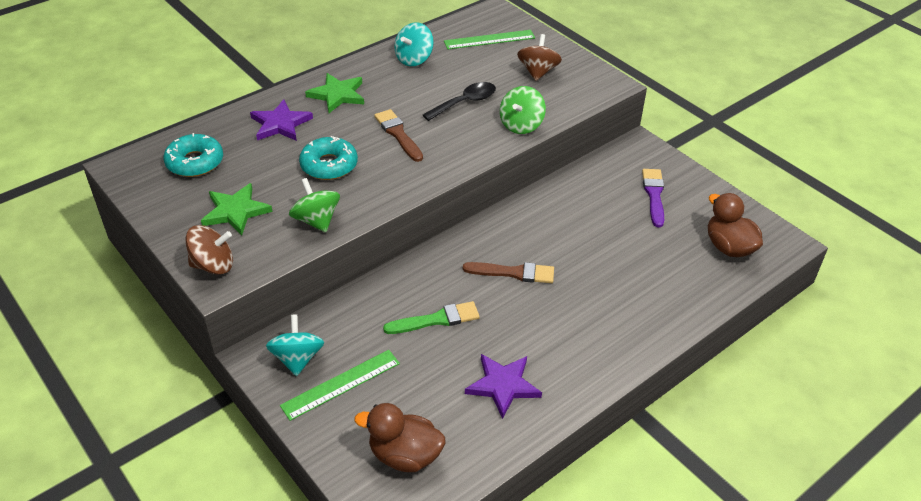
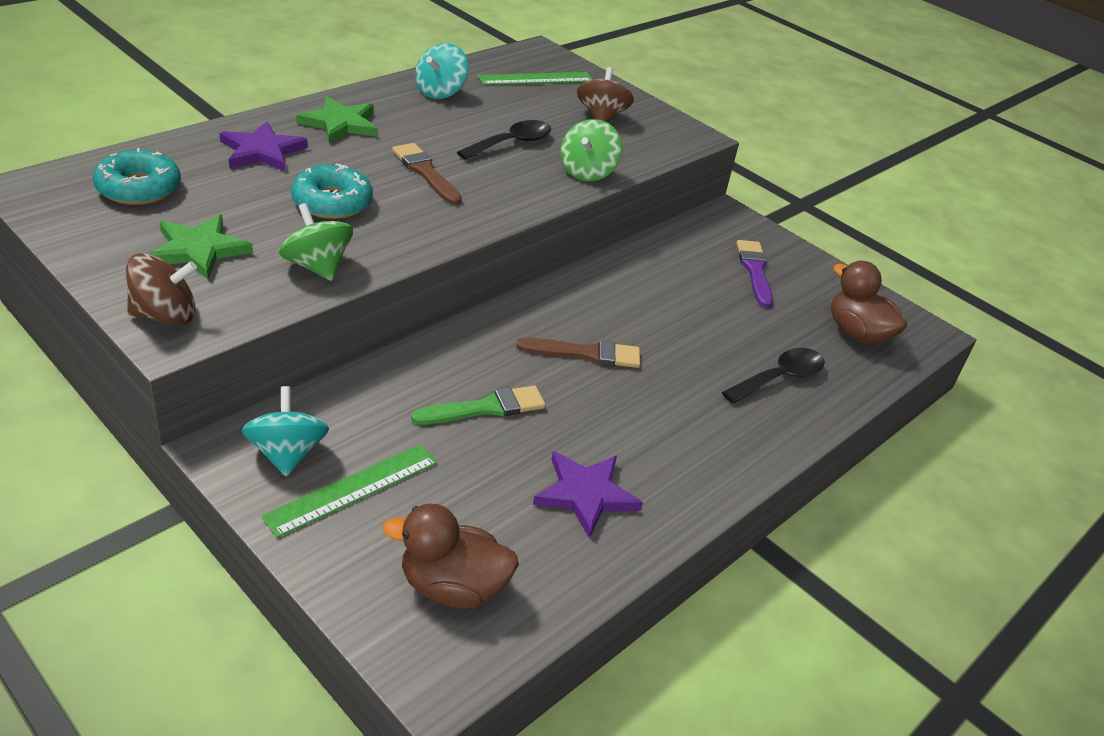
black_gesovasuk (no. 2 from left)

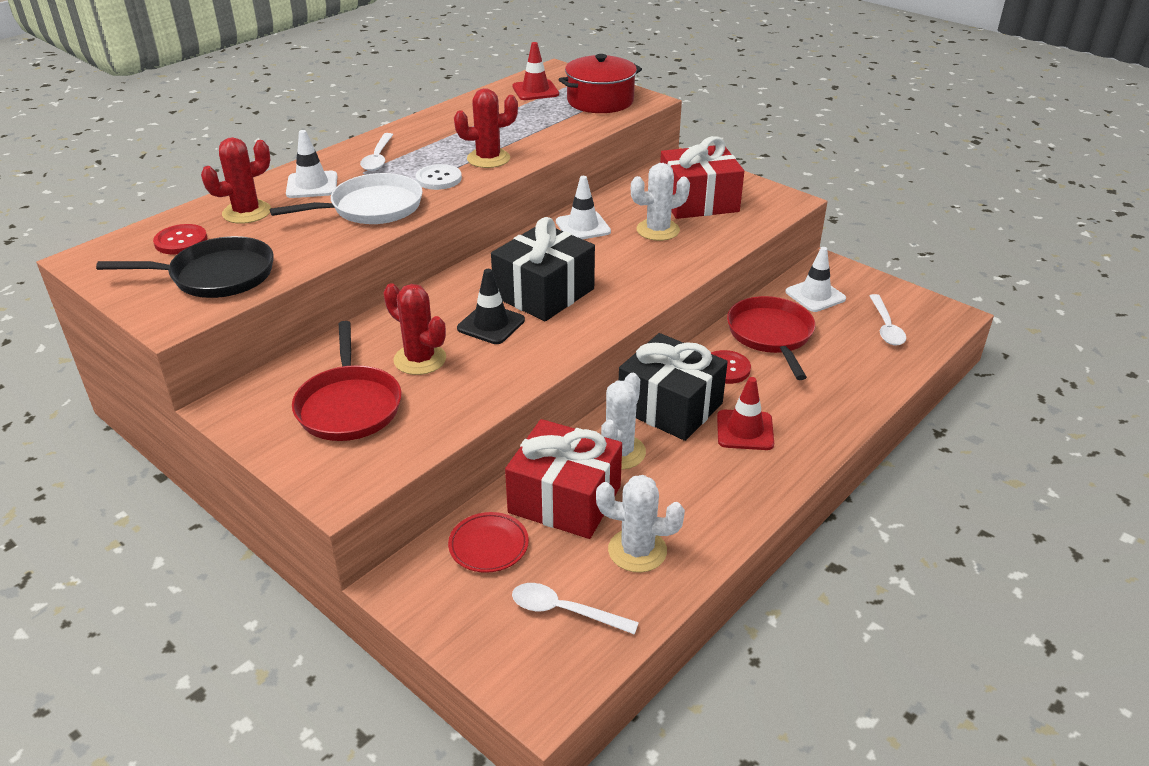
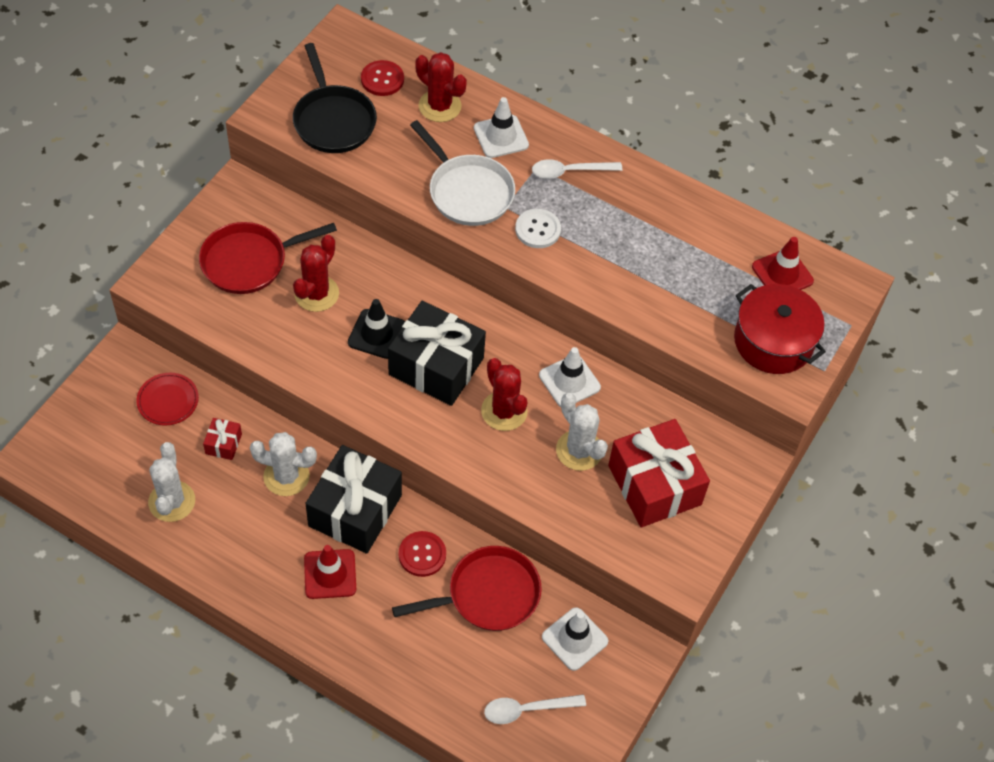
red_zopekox (no. 3 from left)
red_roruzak (no. 1 from left)
white_gesovasuk (no. 2 from left in the first image)

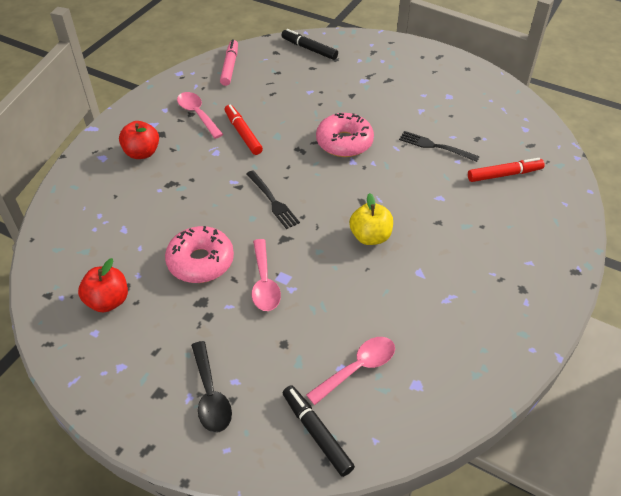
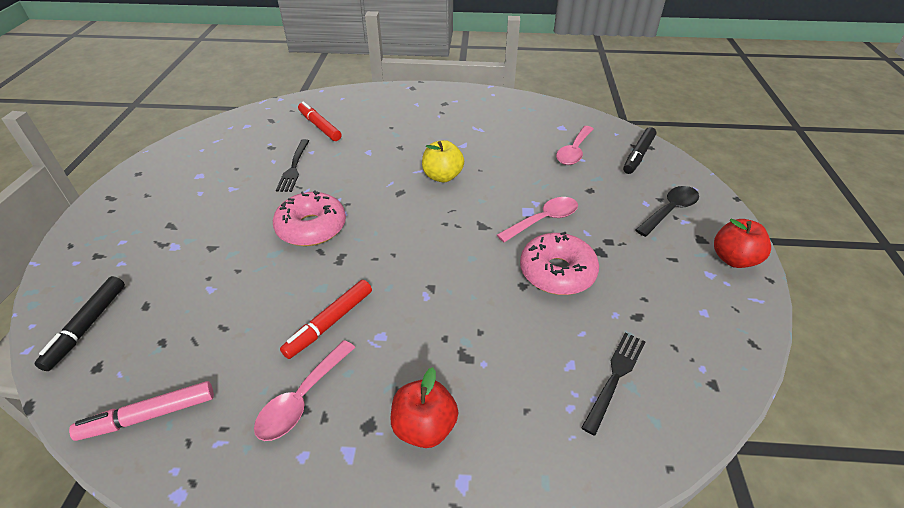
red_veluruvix (no. 2 from left)
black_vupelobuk (no. 2 from left)
pink_gesovasuk (no. 3 from left)

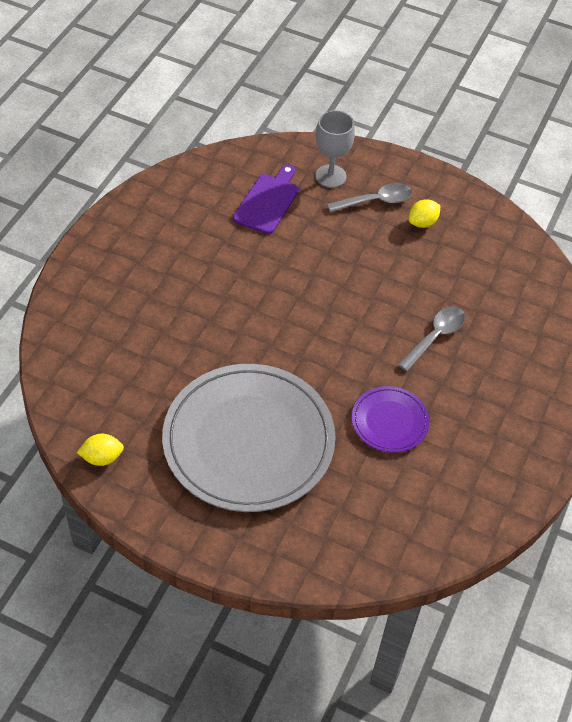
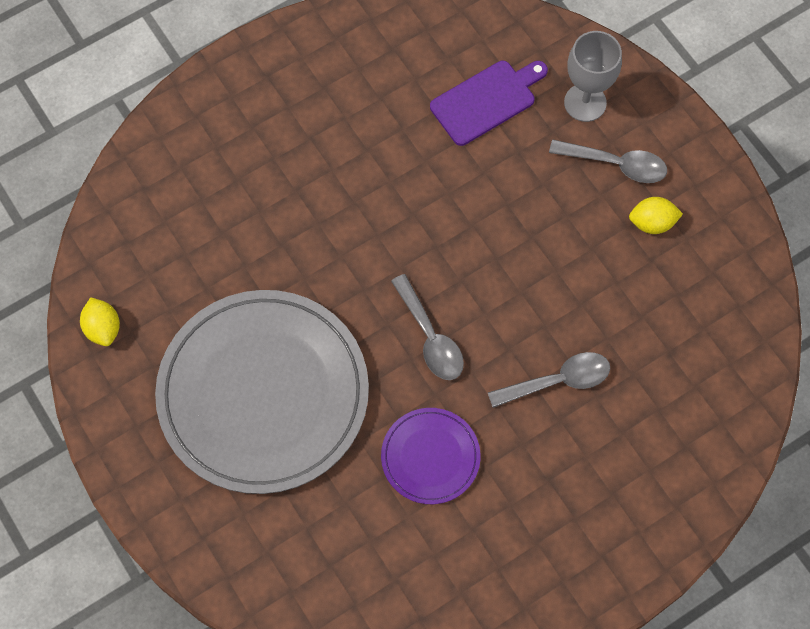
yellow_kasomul (no. 1 from left)
grey_gesovasuk (no. 1 from left)

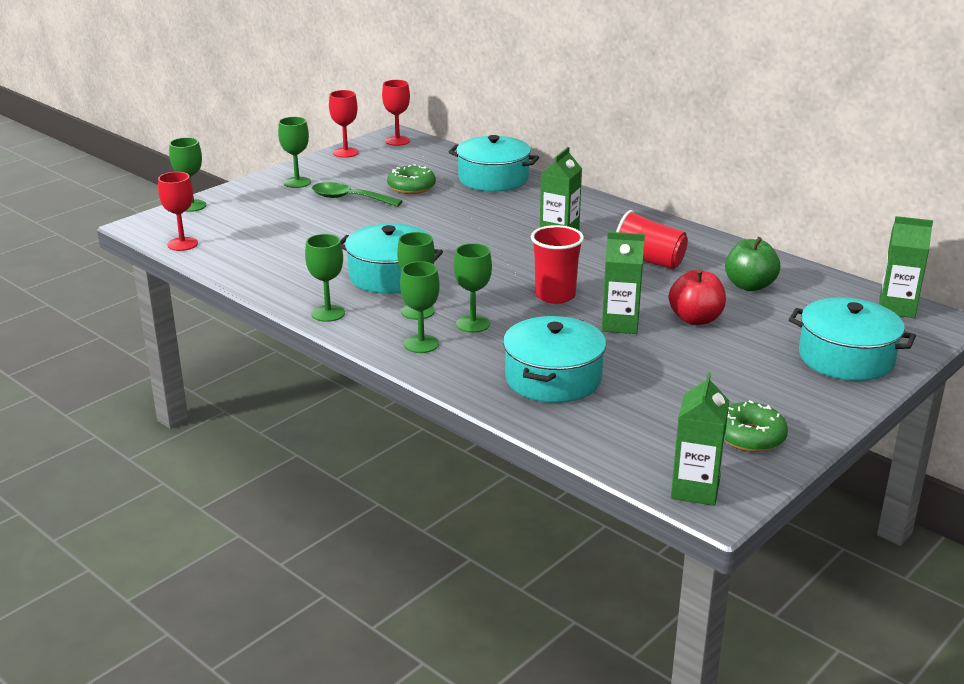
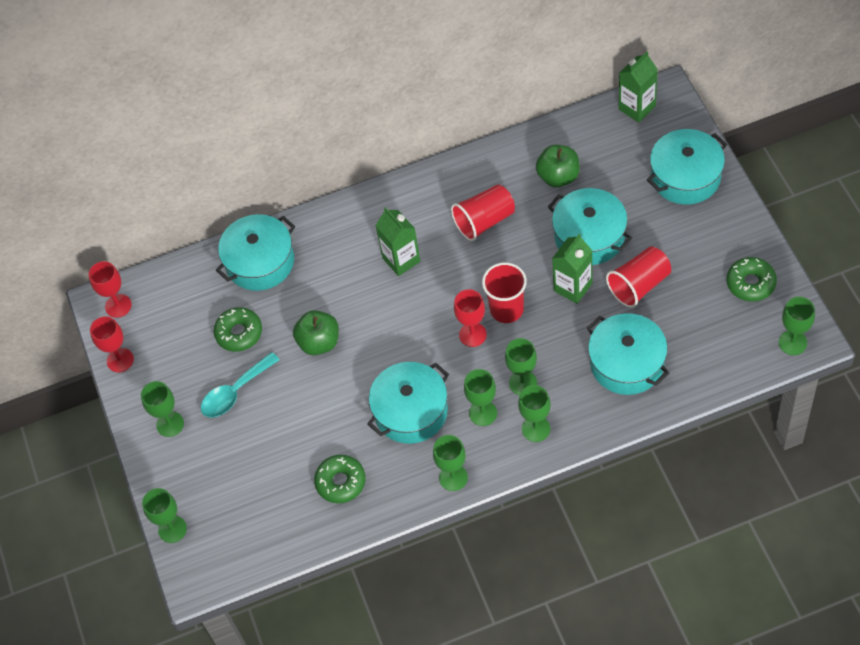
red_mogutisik (no. 3 from left)
turquoise_gesovasuk
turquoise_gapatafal (no. 3 from left)
green_mogutisik (no. 7 from left)
green_veluruvix (no. 1 from left)
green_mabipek (no. 2 from left)
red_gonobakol (no. 3 from left)

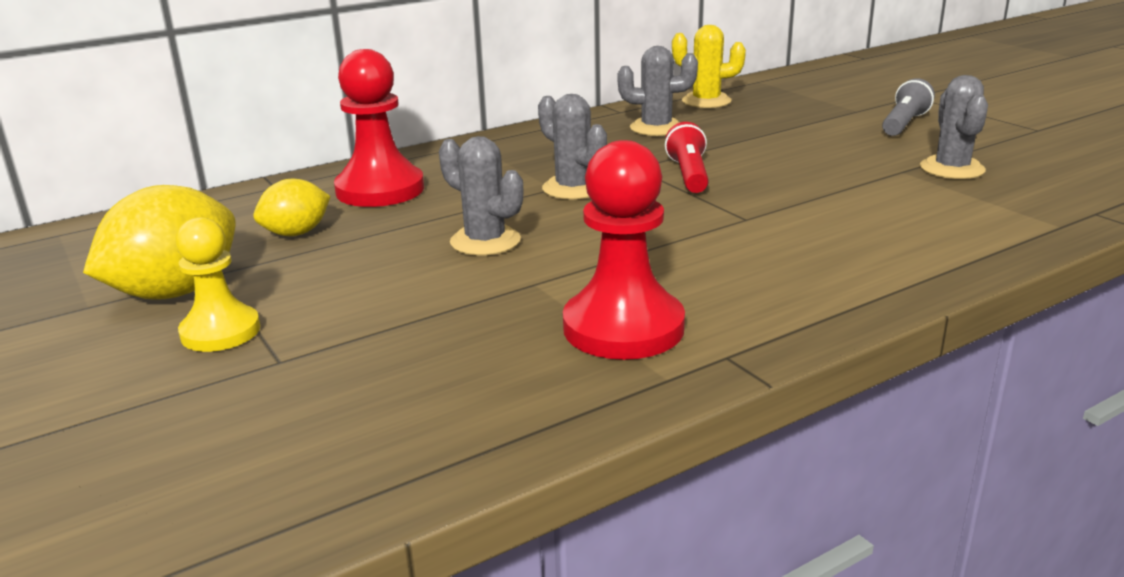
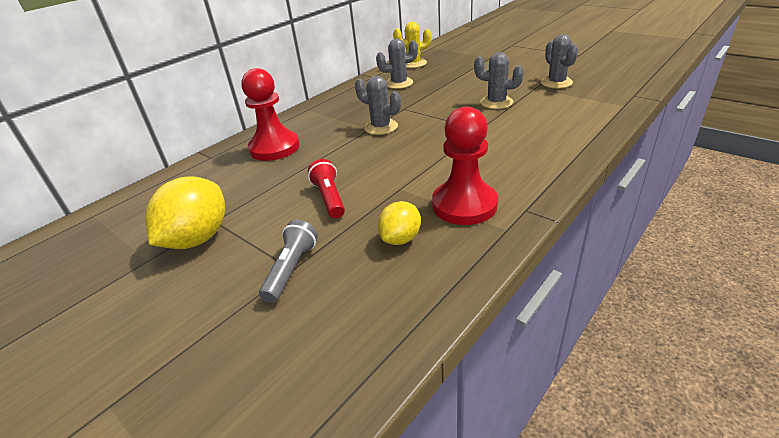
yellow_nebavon
yellow_kasomul (no. 2 from left)
grey_zopekox (no. 3 from left)
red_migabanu
grey_migabanu

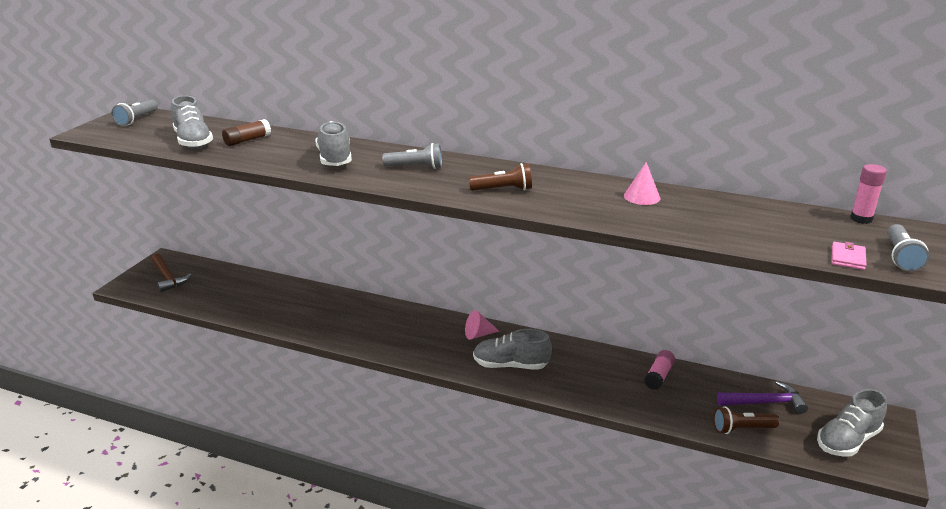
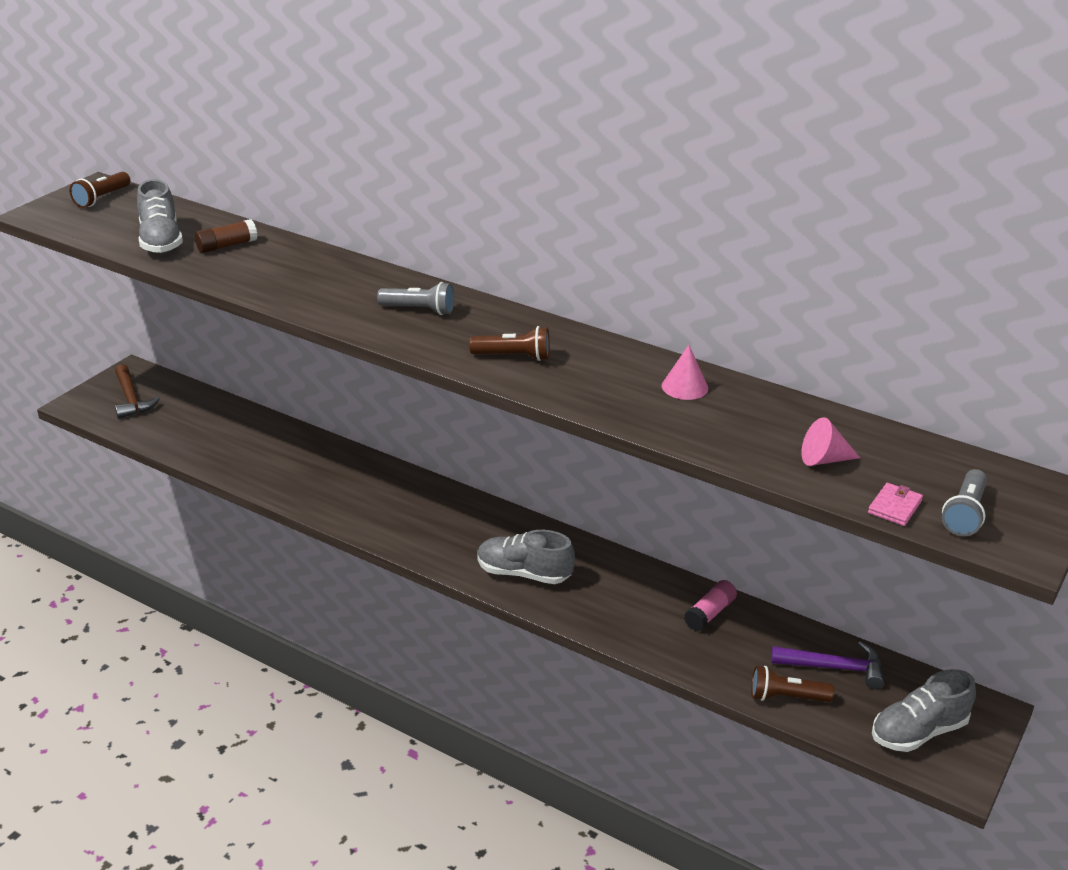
brown_migabanu (no. 1 from left)
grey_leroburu (no. 2 from left in the first image)
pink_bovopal (no. 2 from left)
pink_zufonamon (no. 2 from left in the first image)

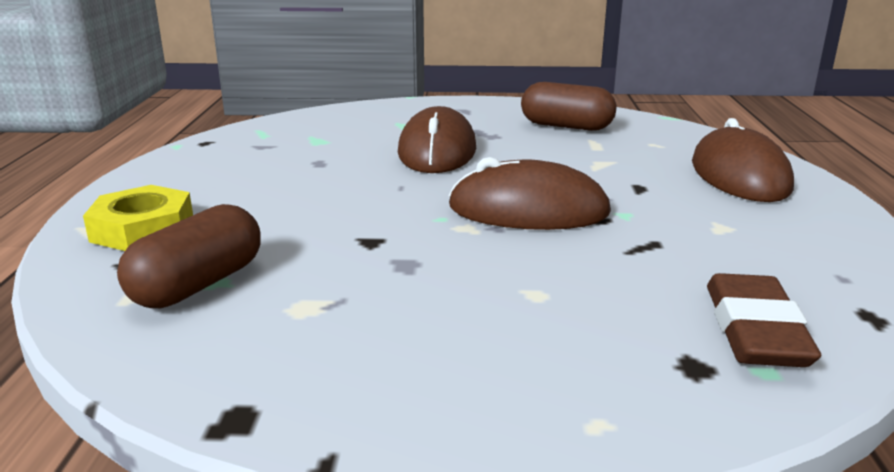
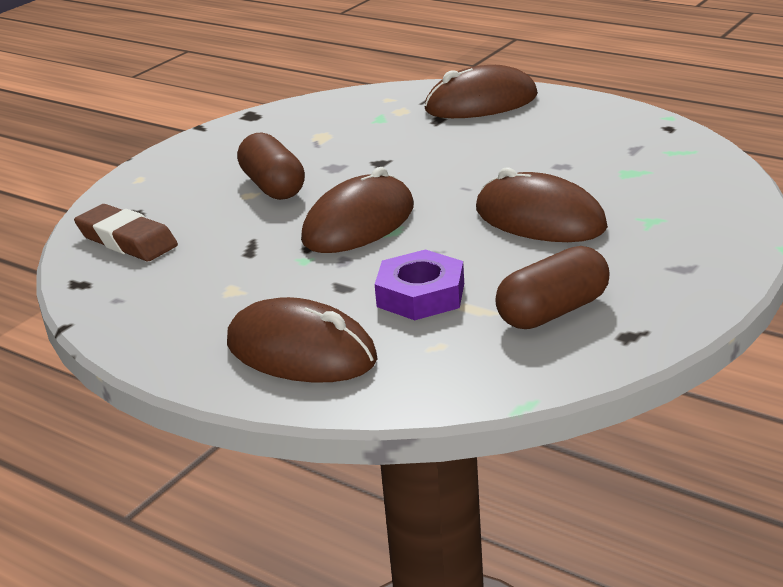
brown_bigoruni (no. 3 from left)
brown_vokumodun (no. 1 from left)
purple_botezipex

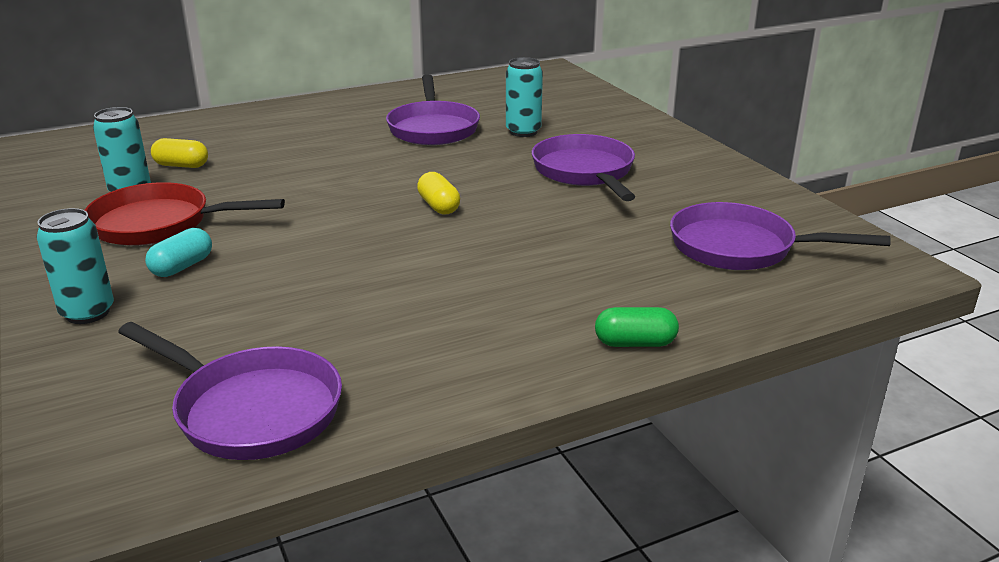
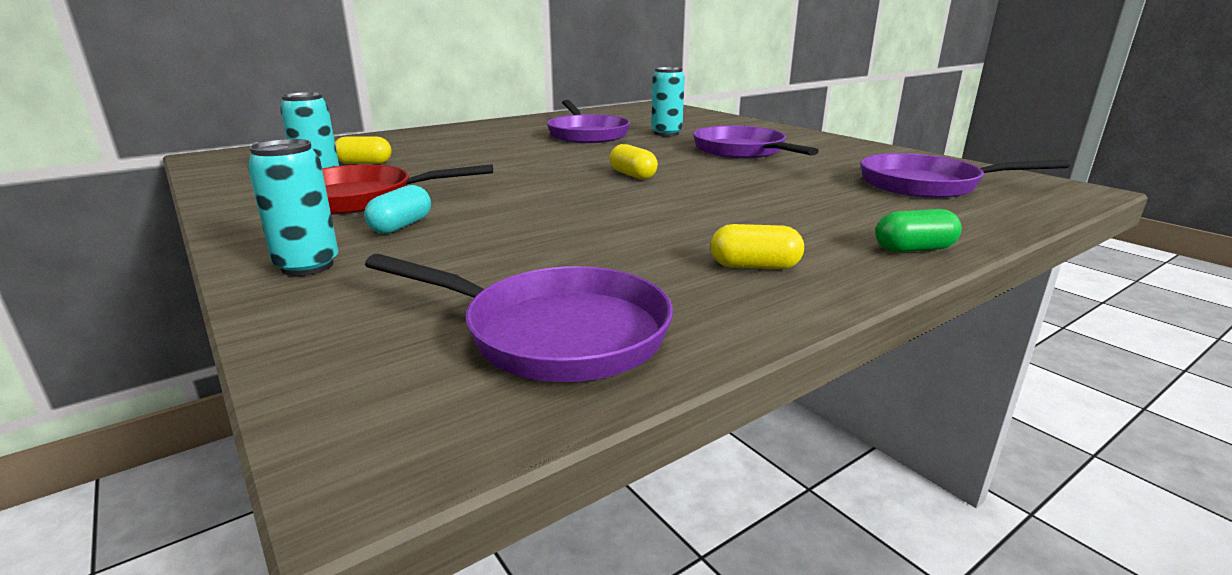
yellow_vokumodun (no. 3 from left)

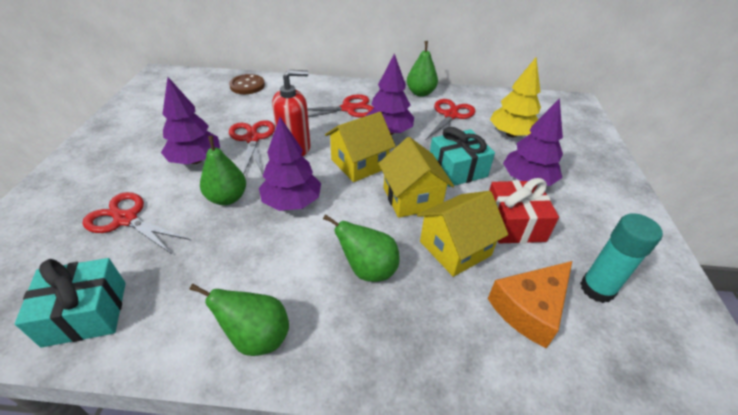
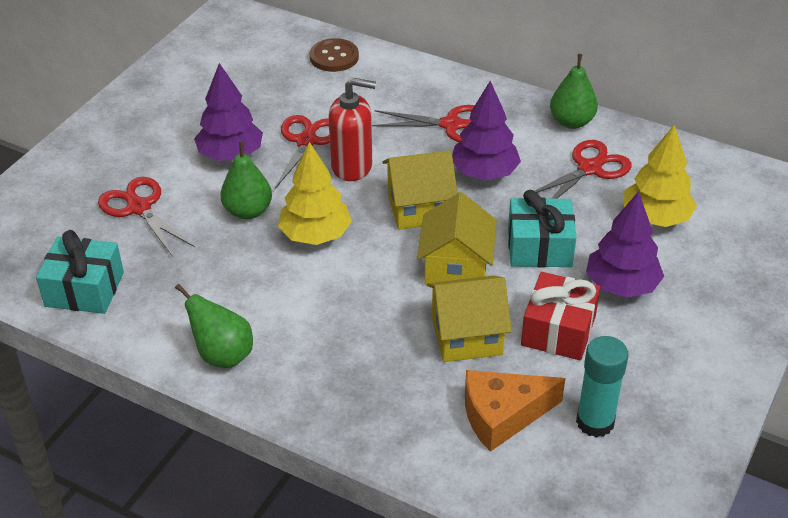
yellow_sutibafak (no. 1 from left)
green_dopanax (no. 3 from left in the first image)

